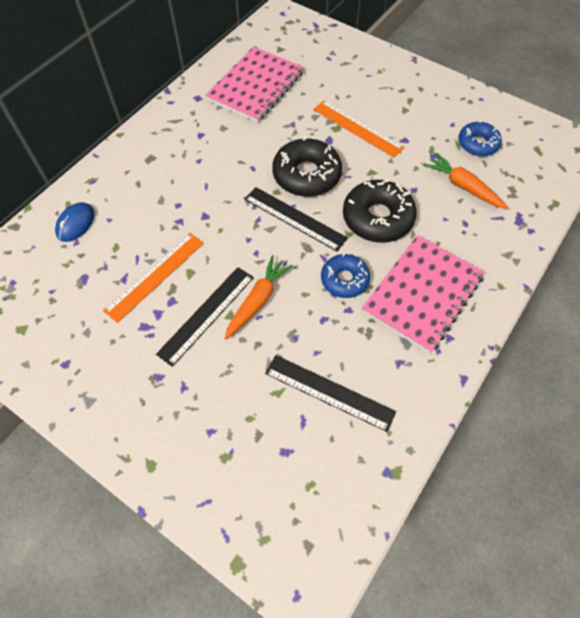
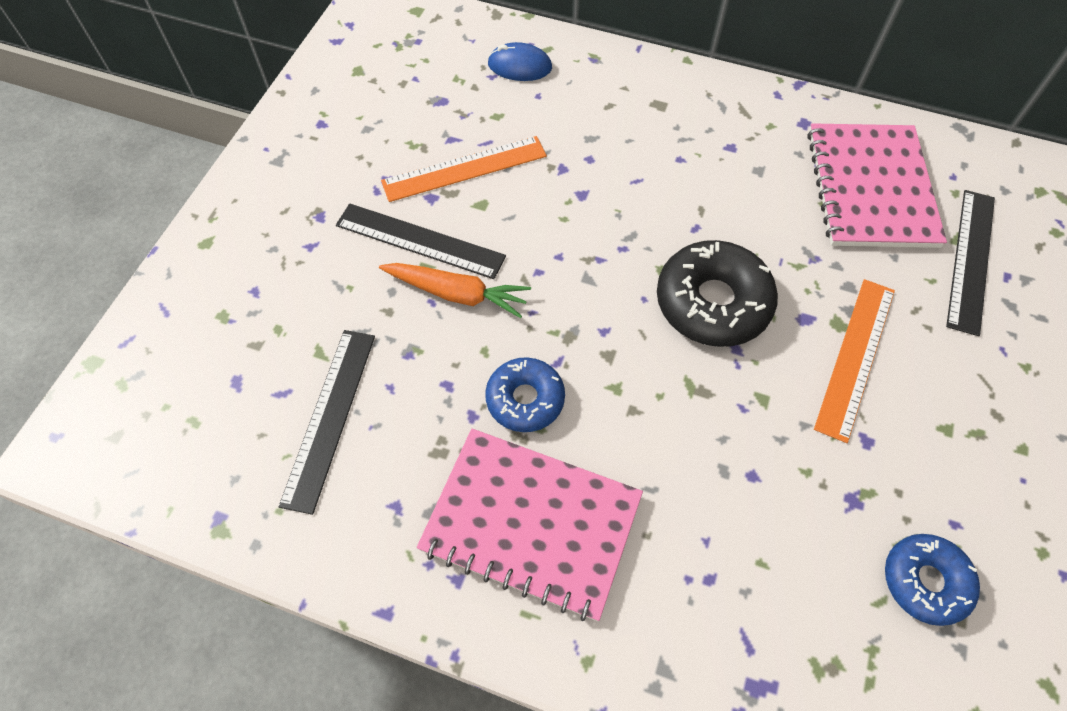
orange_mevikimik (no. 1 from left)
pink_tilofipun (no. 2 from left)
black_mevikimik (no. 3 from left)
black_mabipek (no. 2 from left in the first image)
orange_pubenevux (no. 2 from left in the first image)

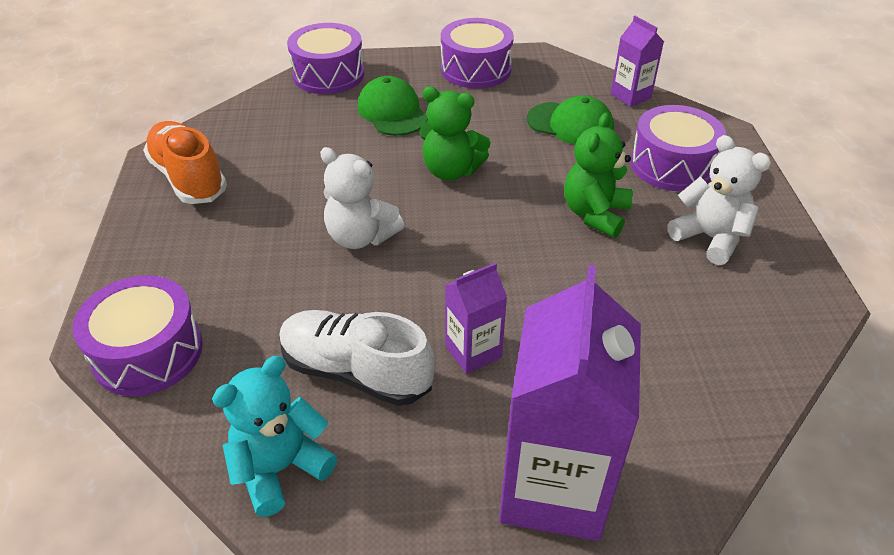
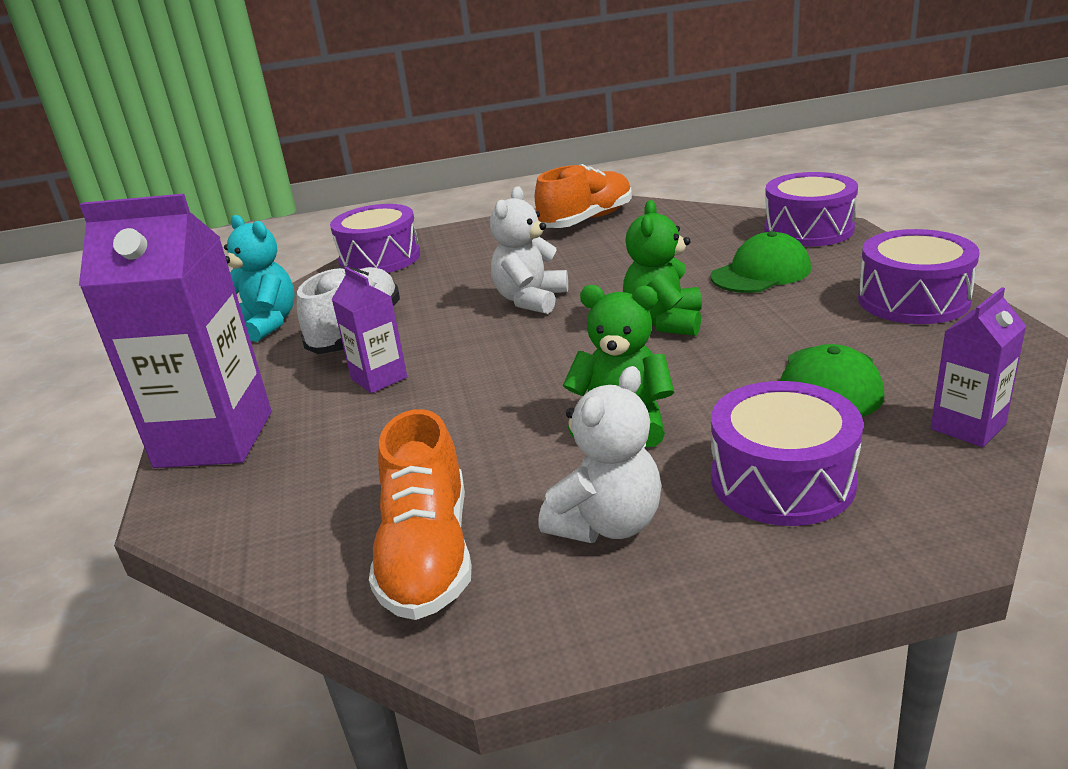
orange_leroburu (no. 1 from left)

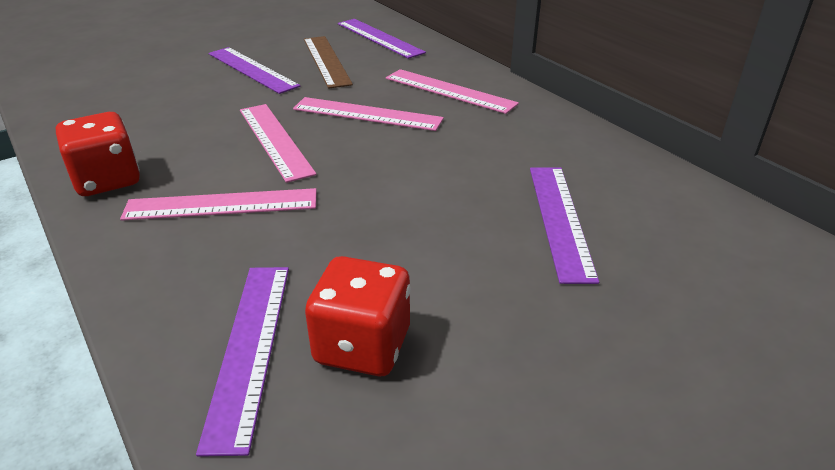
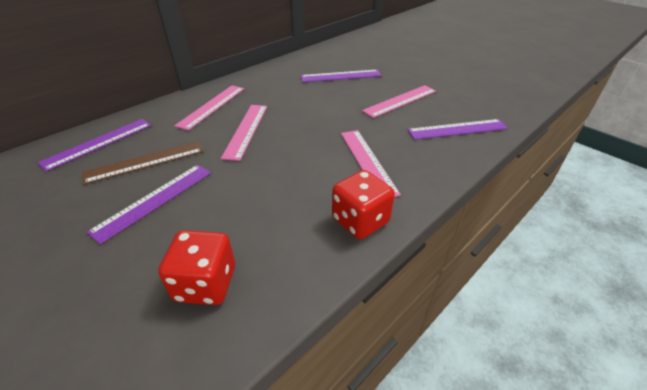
pink_mevikimik (no. 4 from left)
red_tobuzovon (no. 1 from left)

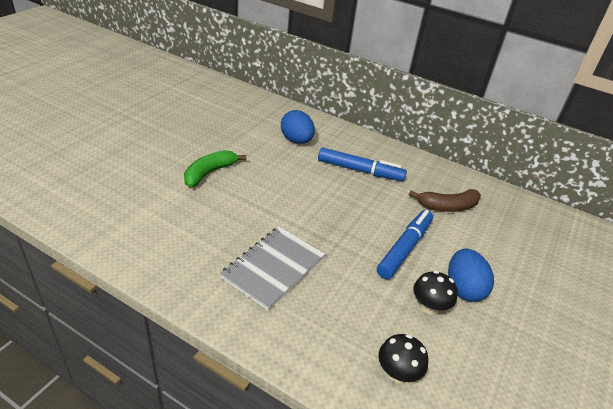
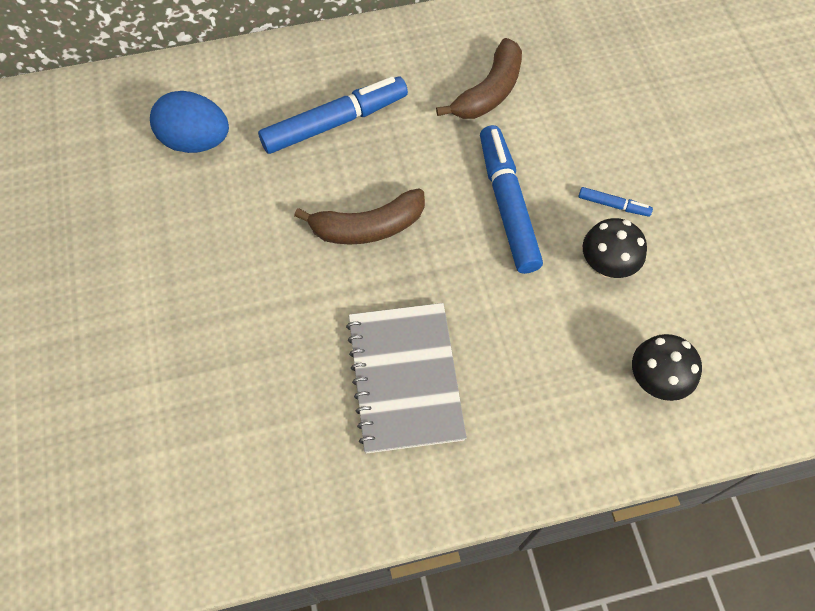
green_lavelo
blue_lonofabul (no. 3 from left)
brown_lavelo (no. 1 from left)

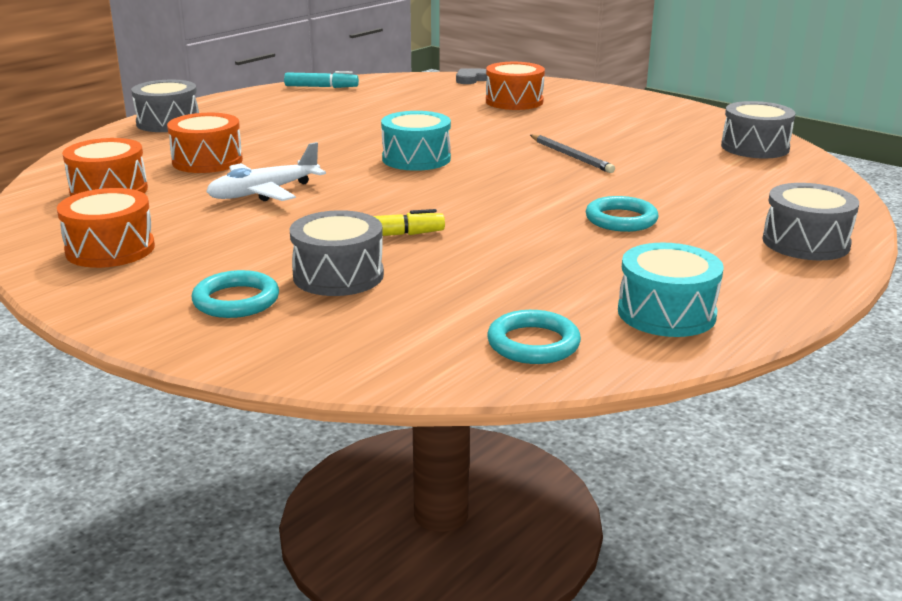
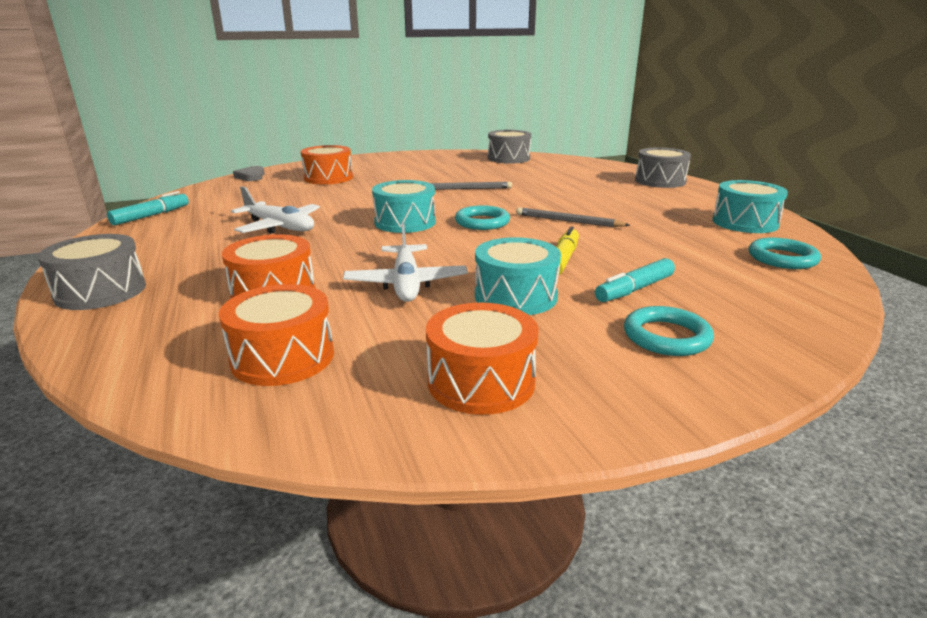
turquoise_lonofabul (no. 2 from left)
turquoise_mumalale (no. 1 from left)
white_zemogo (no. 1 from left)
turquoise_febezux (no. 2 from left)
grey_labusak (no. 2 from left)

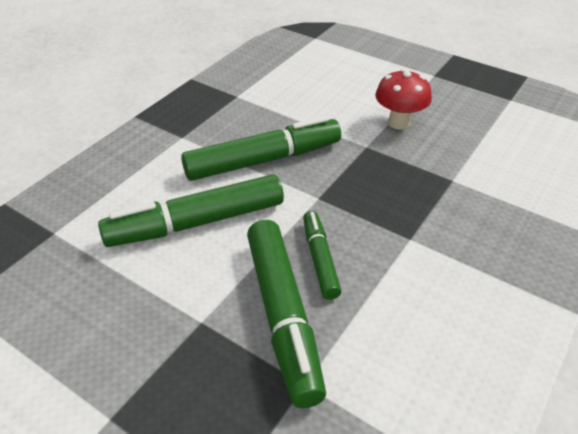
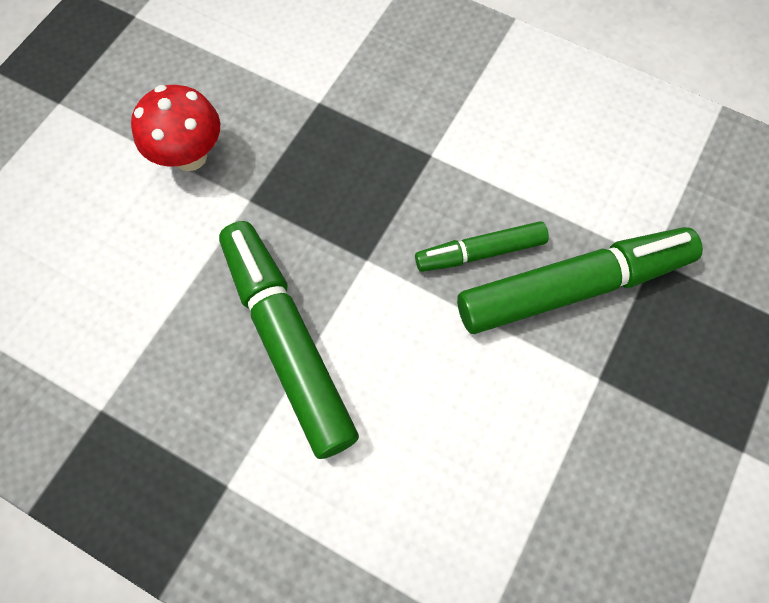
green_lonofabul (no. 1 from left in the first image)

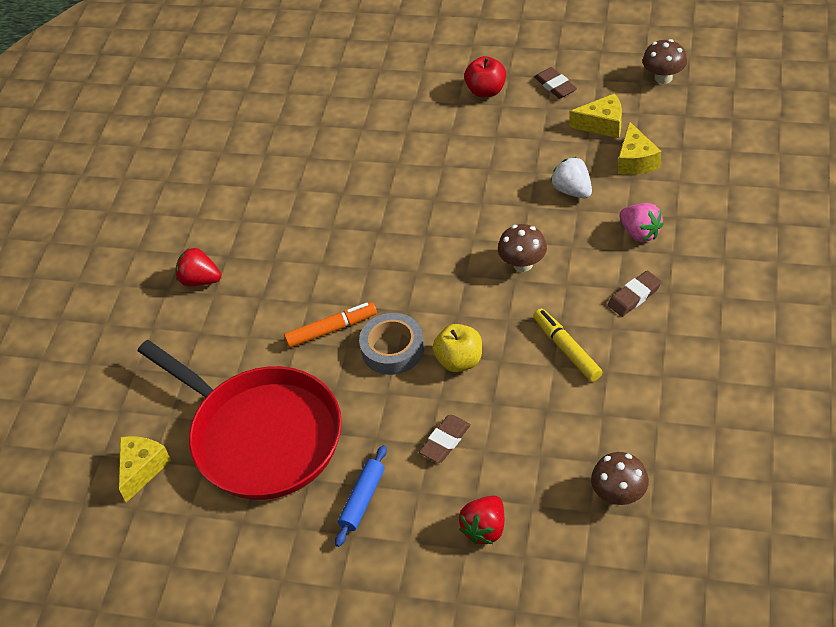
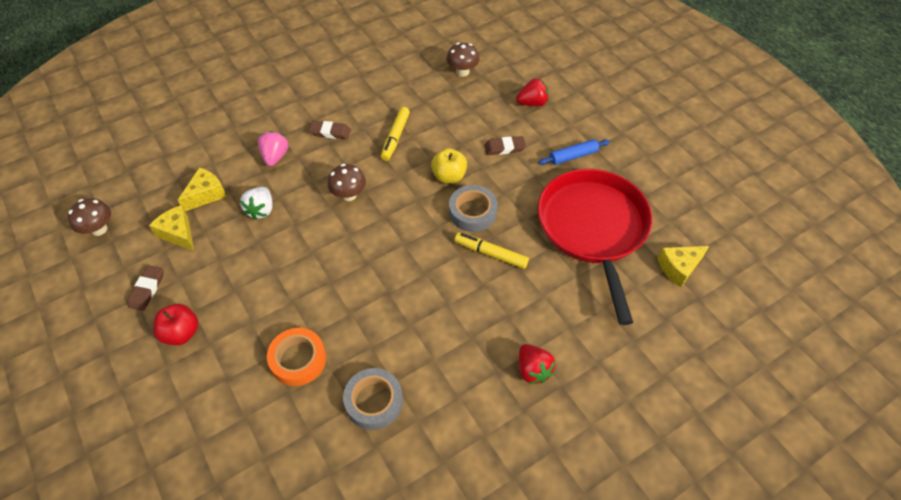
yellow_lonofabul (no. 2 from left)
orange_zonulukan
grey_zonulukan (no. 1 from left)

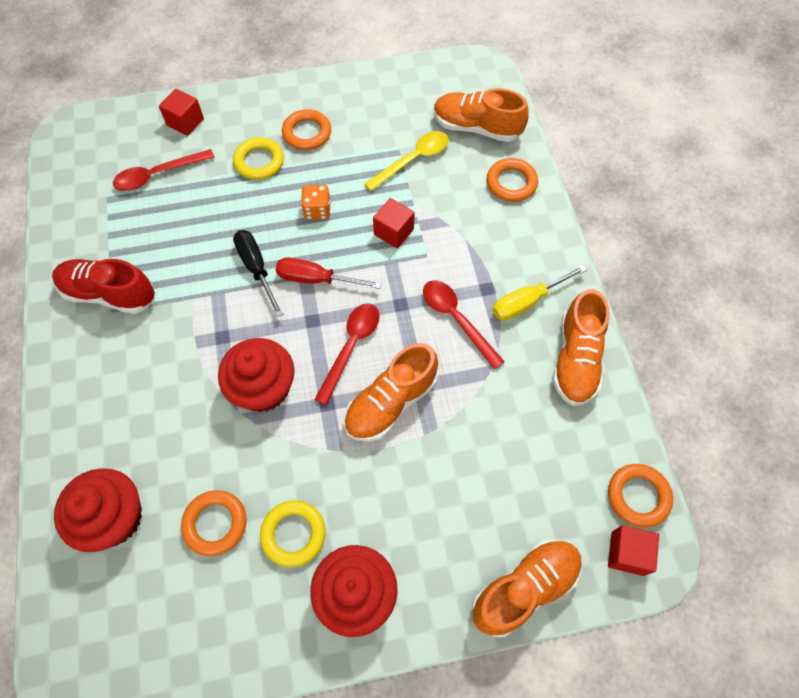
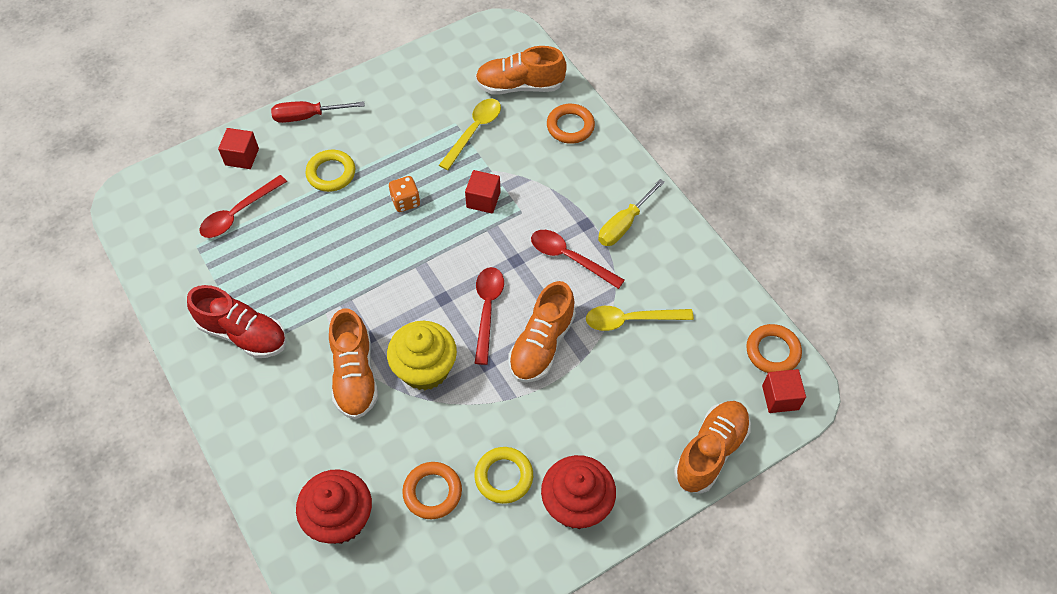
red_leroburu
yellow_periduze
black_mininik
red_mininik
orange_mumalale (no. 2 from left in the first image)
orange_leroburu (no. 1 from left)
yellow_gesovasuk (no. 2 from left)

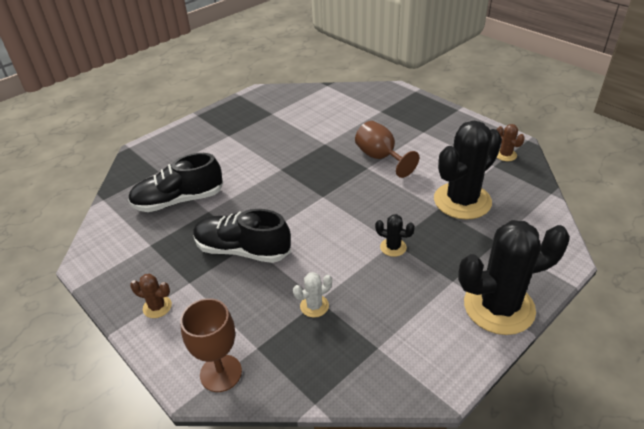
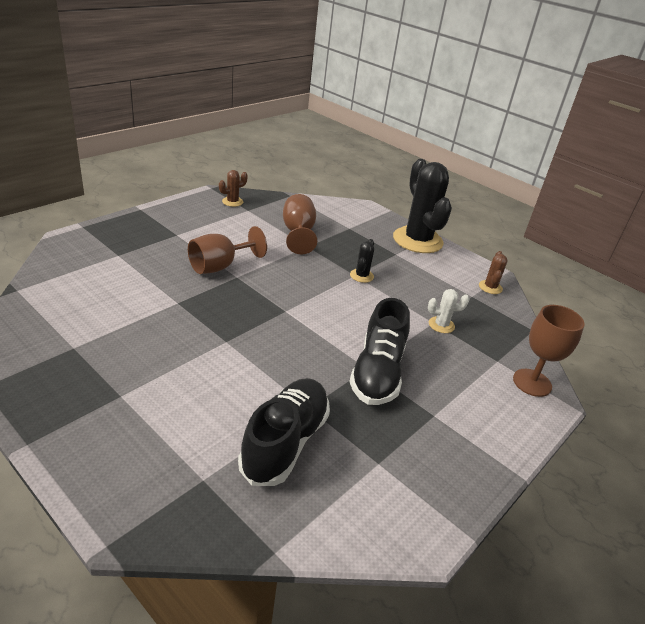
black_leroburu (no. 1 from left)
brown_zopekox (no. 2 from left)
white_zopekox
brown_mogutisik (no. 2 from left)

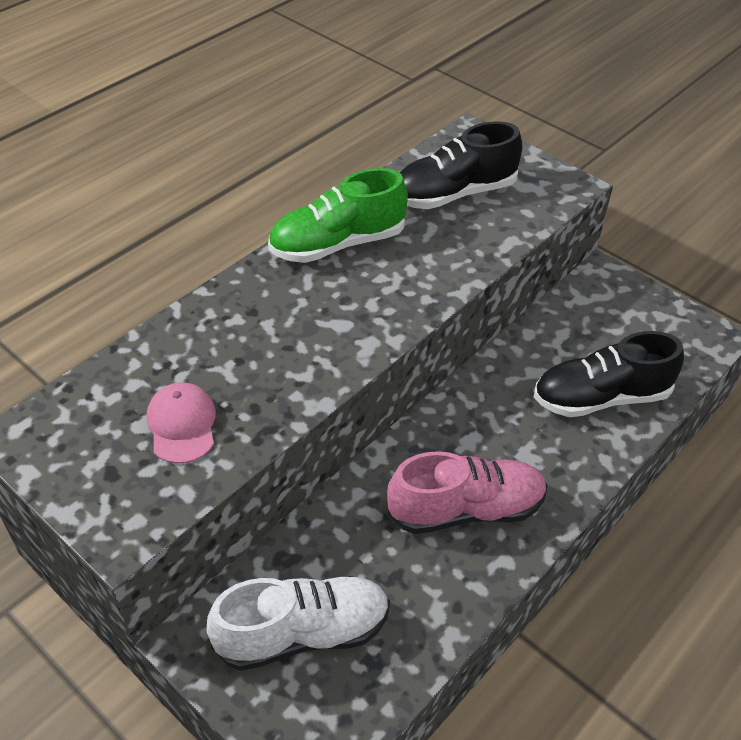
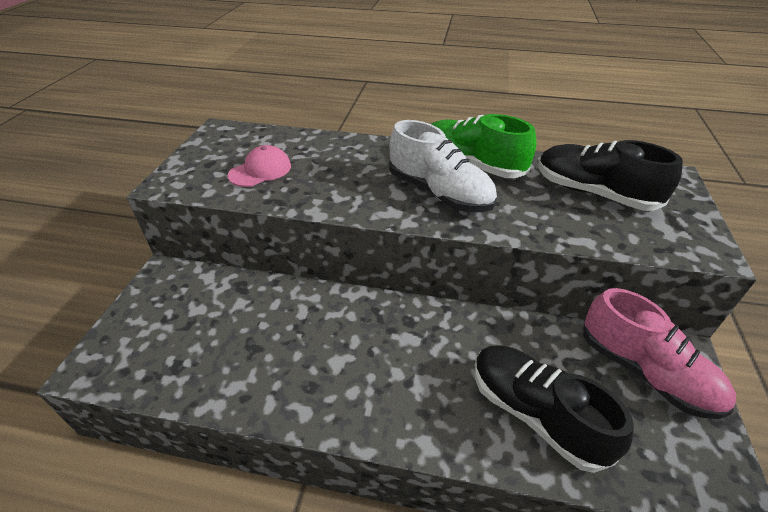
white_leroburu
pink_leroburu

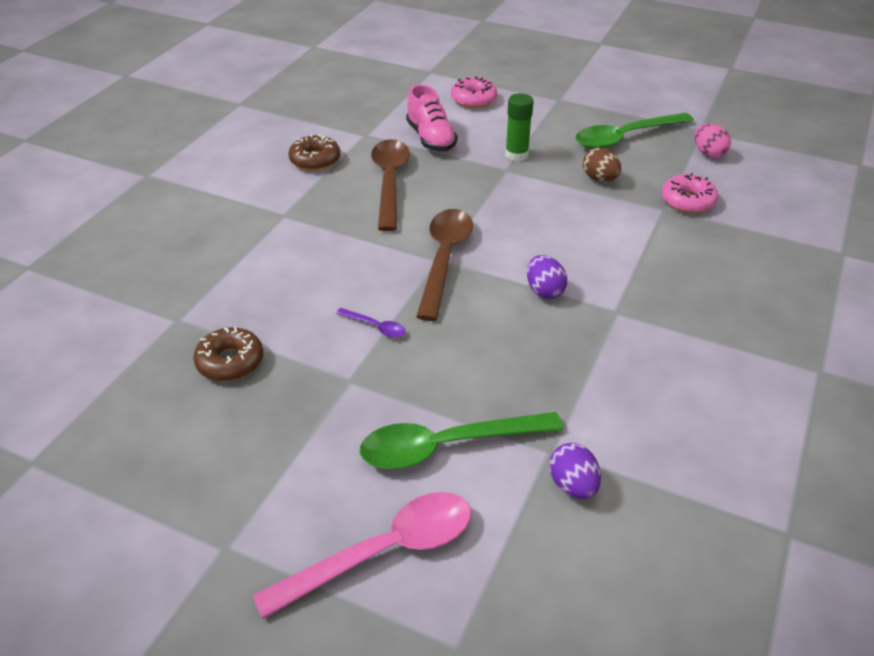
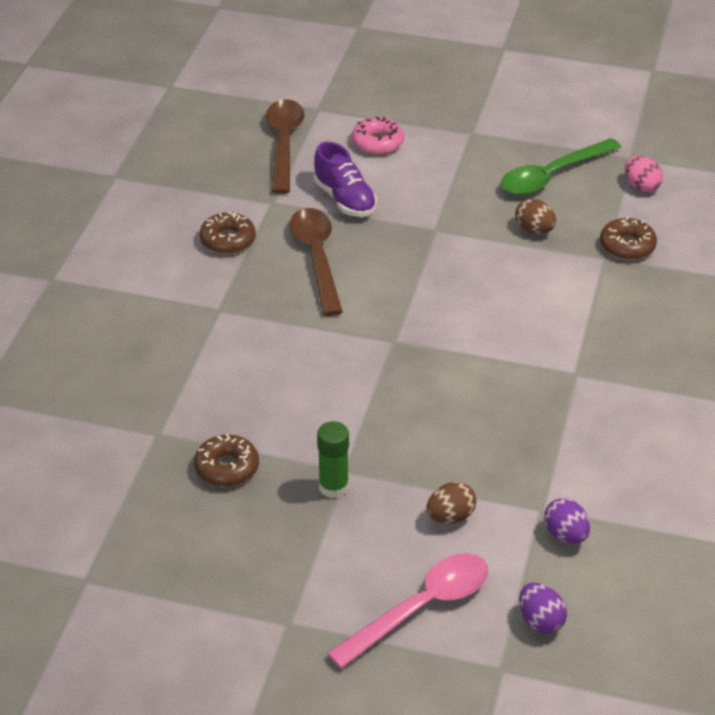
purple_gesovasuk
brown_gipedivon (no. 1 from left)
purple_leroburu
brown_gesovasuk (no. 1 from left)
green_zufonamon
purple_gipedivon (no. 1 from left)
brown_mabipek (no. 3 from left)

